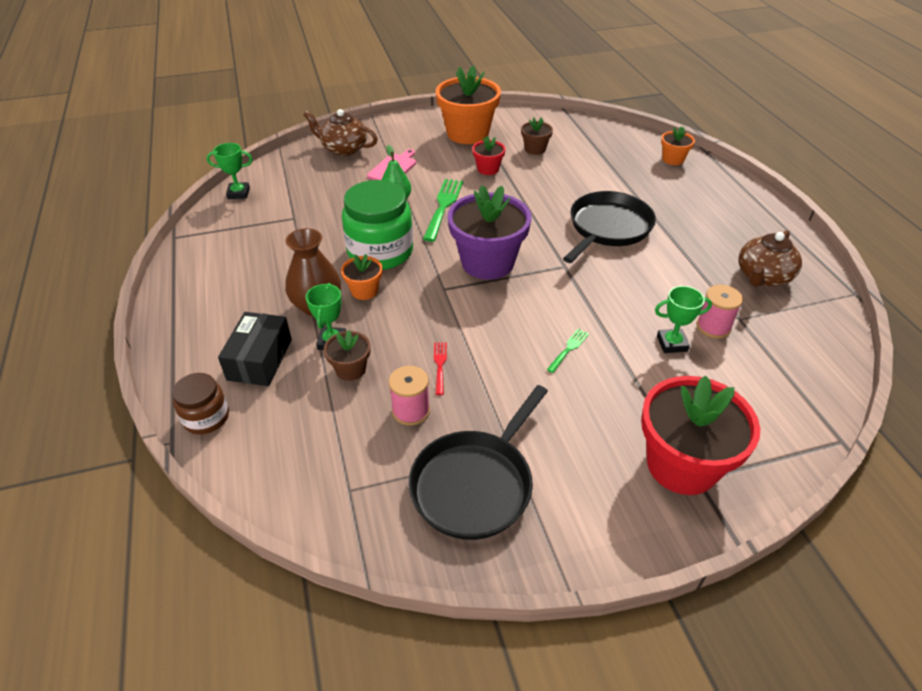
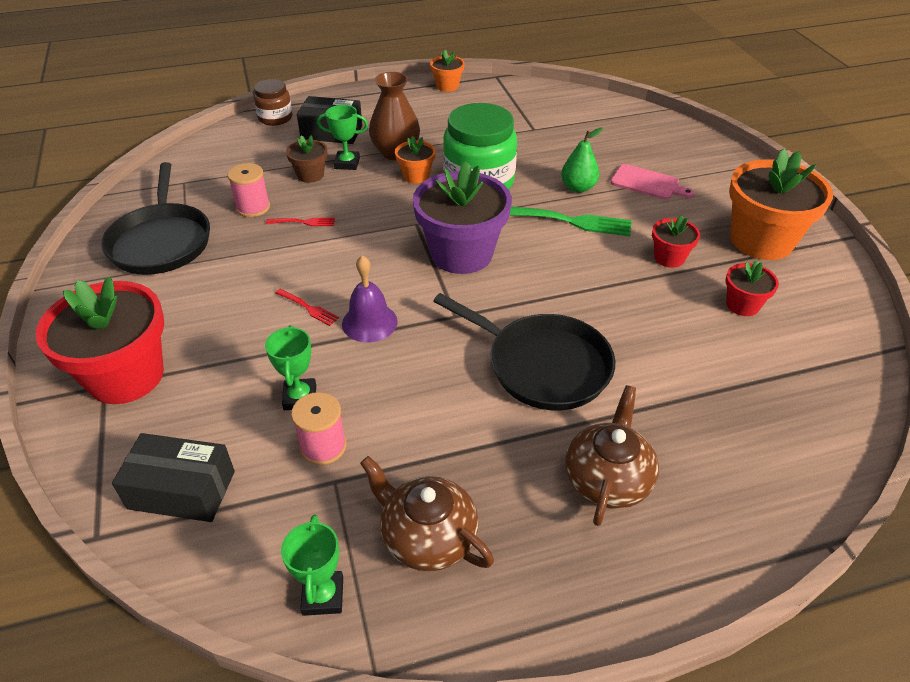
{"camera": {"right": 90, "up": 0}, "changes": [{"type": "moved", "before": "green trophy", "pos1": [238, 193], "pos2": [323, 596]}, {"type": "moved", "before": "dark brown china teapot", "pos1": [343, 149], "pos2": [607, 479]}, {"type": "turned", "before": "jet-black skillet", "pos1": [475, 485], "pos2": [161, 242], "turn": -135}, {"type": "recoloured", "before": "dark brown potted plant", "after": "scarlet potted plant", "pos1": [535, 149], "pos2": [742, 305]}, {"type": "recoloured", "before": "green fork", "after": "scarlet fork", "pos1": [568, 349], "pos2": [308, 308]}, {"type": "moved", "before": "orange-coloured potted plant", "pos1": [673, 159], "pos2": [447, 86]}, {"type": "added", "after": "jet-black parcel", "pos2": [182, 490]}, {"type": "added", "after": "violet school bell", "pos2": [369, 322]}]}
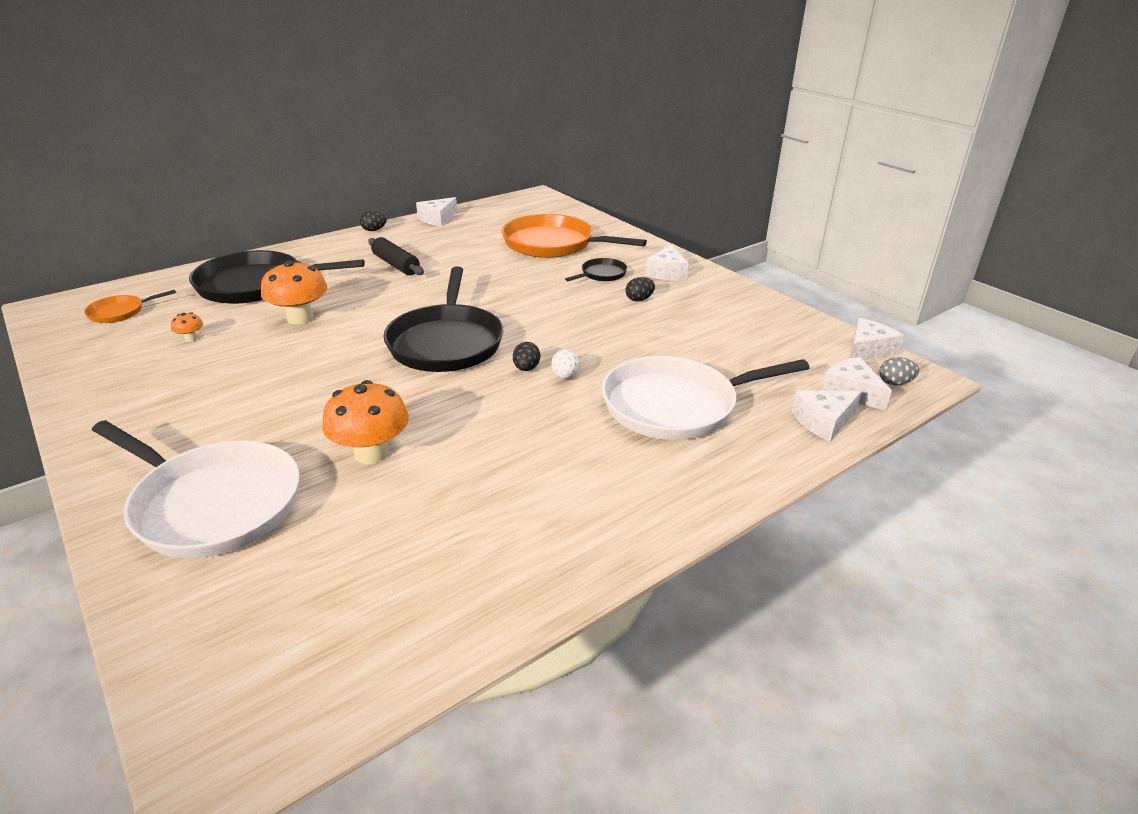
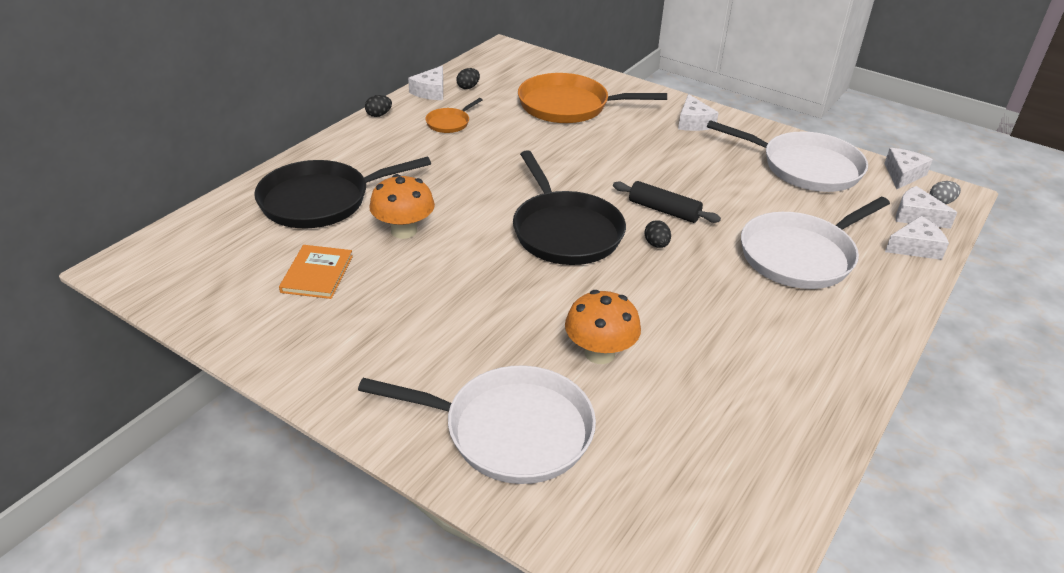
{"camera": {"right": -20, "up": 5}, "changes": [{"type": "moved", "before": "orange-coloured skillet", "pos1": [119, 312], "pos2": [449, 123]}, {"type": "replaced", "before": "orange-coloured fungus", "after": "orange-coloured hardcover", "pos1": [191, 338], "pos2": [317, 274]}, {"type": "moved", "before": "jet-black pastry roller", "pos1": [396, 265], "pos2": [664, 210]}, {"type": "removed", "before": "snow-white egg shape", "pos1": [565, 376]}, {"type": "removed", "before": "jet-black skillet", "pos1": [602, 274]}, {"type": "moved", "before": "jet-black egg shape", "pos1": [639, 299], "pos2": [468, 87]}, {"type": "turned", "before": "snow-white cheese", "pos1": [823, 421], "pos2": [915, 247], "turn": -150}, {"type": "added", "after": "snow-white skillet", "pos2": [806, 167]}]}
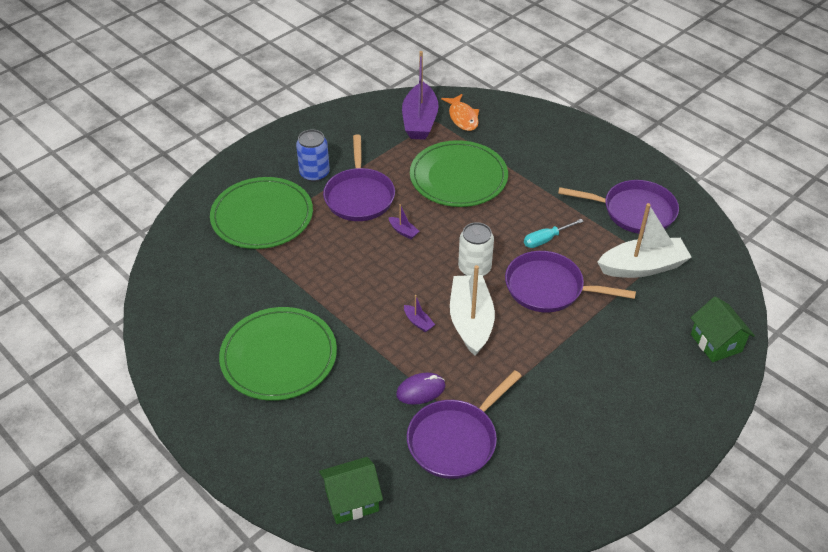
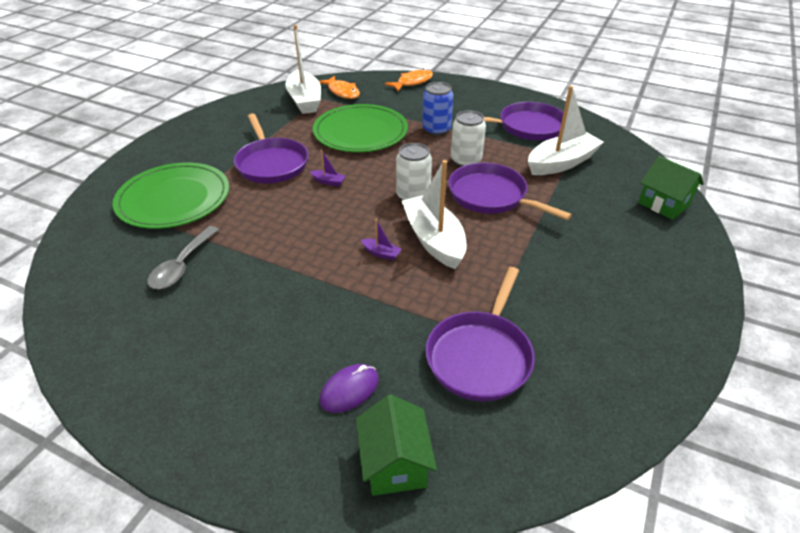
{"camera": {"right": -20, "up": -5}, "changes": [{"type": "removed", "before": "green dinner plate", "pos1": [279, 356]}, {"type": "moved", "before": "cobalt tin", "pos1": [314, 174], "pos2": [436, 129]}, {"type": "turned", "before": "green house", "pos1": [352, 500], "pos2": [395, 464], "turn": -60}, {"type": "moved", "before": "violet mouse", "pos1": [420, 390], "pos2": [349, 390]}, {"type": "recoloured", "before": "violet boat", "after": "snow-white boat", "pos1": [420, 121], "pos2": [305, 100]}, {"type": "turned", "before": "violet skillet", "pos1": [549, 288], "pos2": [491, 196], "turn": 45}, {"type": "replaced", "before": "turquoise flat screwdriver", "after": "snow-white tin", "pos1": [546, 239], "pos2": [466, 161]}, {"type": "added", "after": "grey tablespoon", "pos2": [182, 265]}, {"type": "added", "after": "orange-coloured fish figure", "pos2": [412, 82]}]}
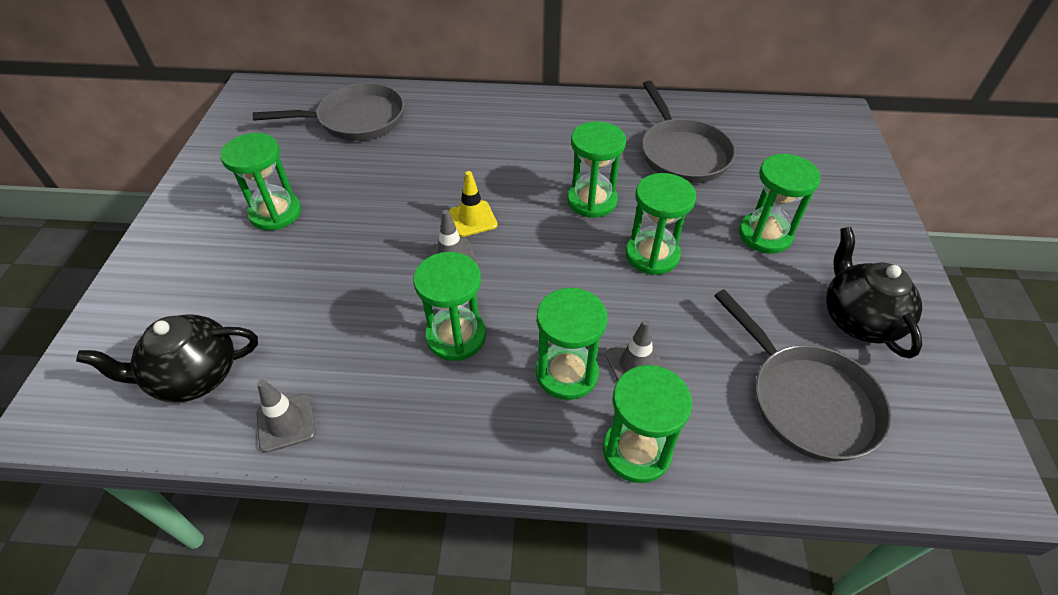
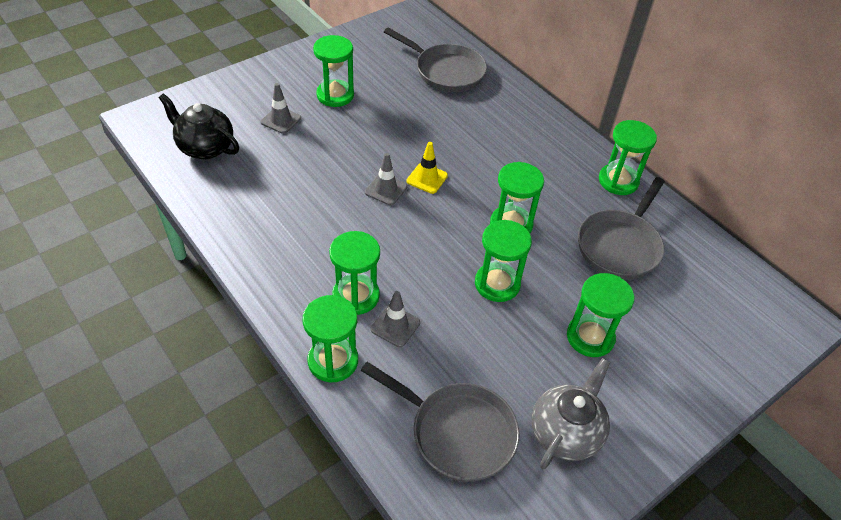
{"camera": {"right": 45, "up": 0}, "changes": [{"type": "moved", "before": "grey safety cone", "pos1": [286, 423], "pos2": [281, 120]}, {"type": "moved", "before": "green hourglass", "pos1": [456, 336], "pos2": [618, 181]}, {"type": "turned", "before": "grey skillet", "pos1": [806, 400], "pos2": [457, 432], "turn": -75}, {"type": "recoloured", "before": "jet-black china teapot", "after": "grey china teapot", "pos1": [858, 319], "pos2": [565, 432]}]}
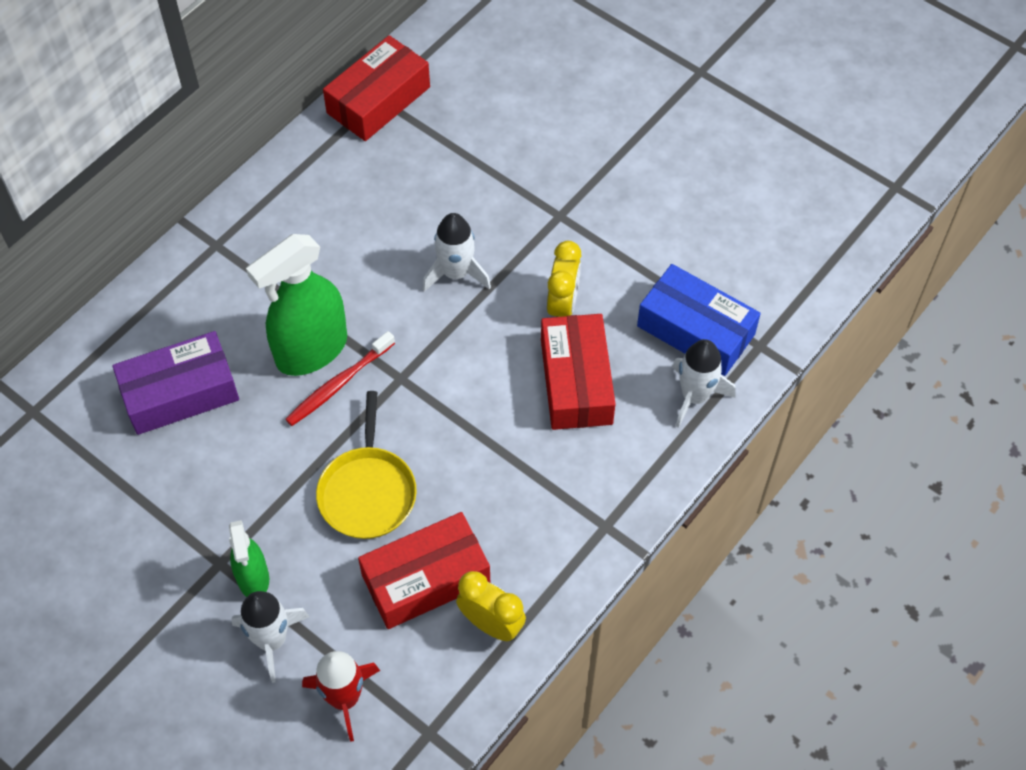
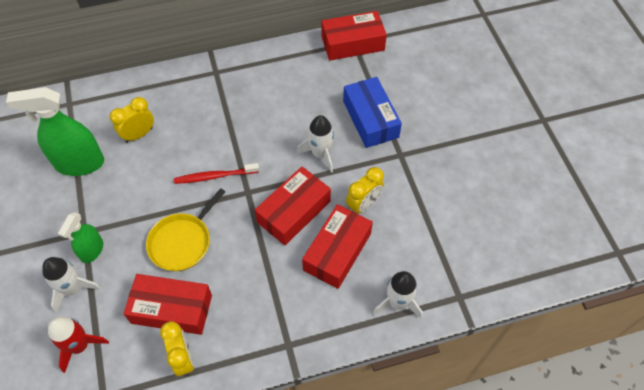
{"camera": {"right": 35, "up": 0}, "changes": [{"type": "replaced", "before": "violet parcel", "after": "golden clock", "pos1": [180, 393], "pos2": [139, 134]}, {"type": "moved", "before": "green sprayer", "pos1": [311, 350], "pos2": [79, 163]}, {"type": "moved", "before": "cobalt parcel", "pos1": [695, 330], "pos2": [370, 119]}, {"type": "added", "after": "scarlet parcel", "pos2": [294, 211]}]}
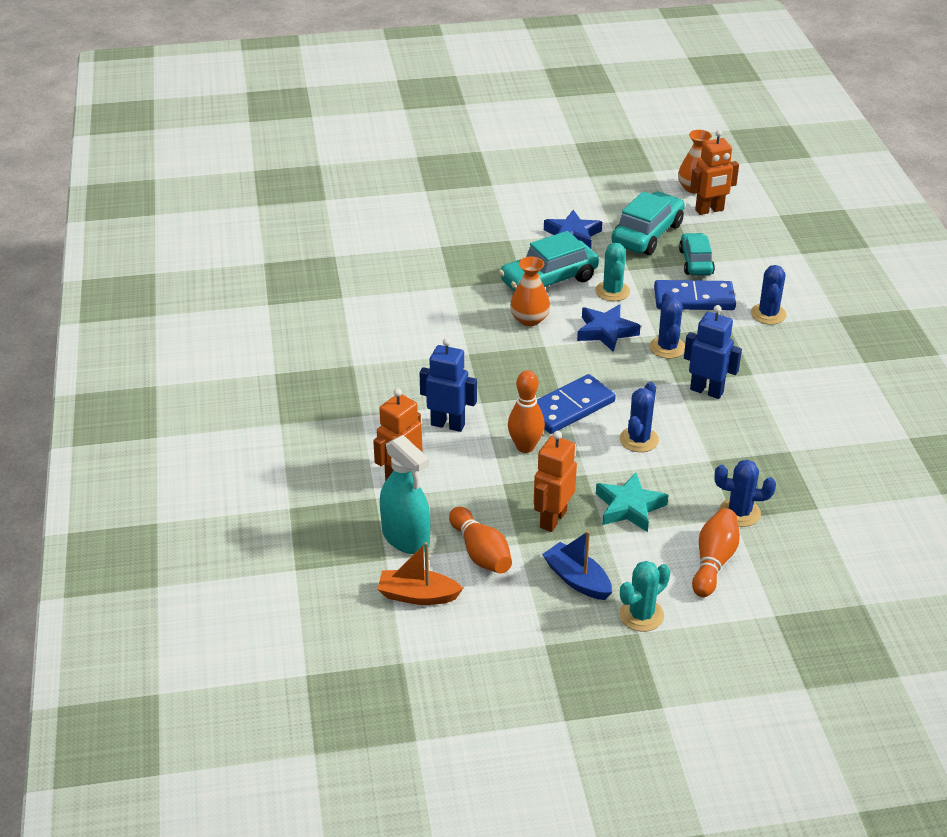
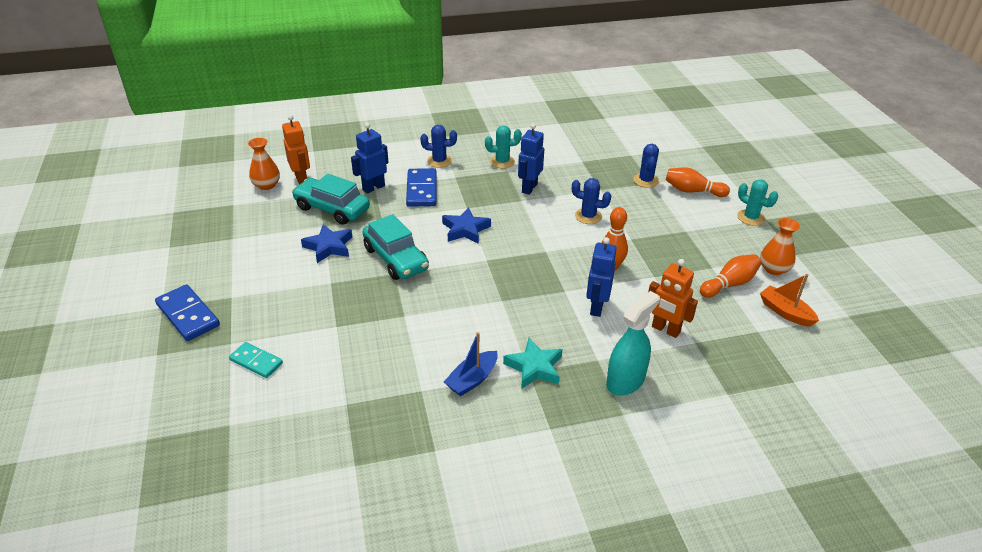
{"camera": {"right": -95, "up": 0}, "changes": [{"type": "turned", "before": "orange-coloured boat", "pos1": [418, 595], "pos2": [785, 312], "turn": 135}, {"type": "moved", "before": "turquoise sprayer", "pos1": [406, 538], "pos2": [625, 381]}, {"type": "moved", "before": "orange-coloured vase", "pos1": [529, 319], "pos2": [774, 269]}, {"type": "removed", "before": "orange-coloured toy robot", "pos1": [552, 519]}, {"type": "moved", "before": "cobalt domino", "pos1": [569, 407], "pos2": [188, 315]}, {"type": "moved", "before": "cobalt boat", "pos1": [577, 579], "pos2": [472, 379]}, {"type": "moved", "before": "turquoise prickly plant", "pos1": [612, 291], "pos2": [502, 162]}, {"type": "moved", "before": "turquoise star shape", "pos1": [629, 507], "pos2": [534, 367]}, {"type": "removed", "before": "cobalt prickly plant", "pos1": [667, 347]}, {"type": "replaced", "before": "turquoise toy car", "after": "cobalt toy robot", "pos1": [695, 262], "pos2": [373, 188]}, {"type": "added", "after": "turquoise domino", "pos2": [256, 362]}]}
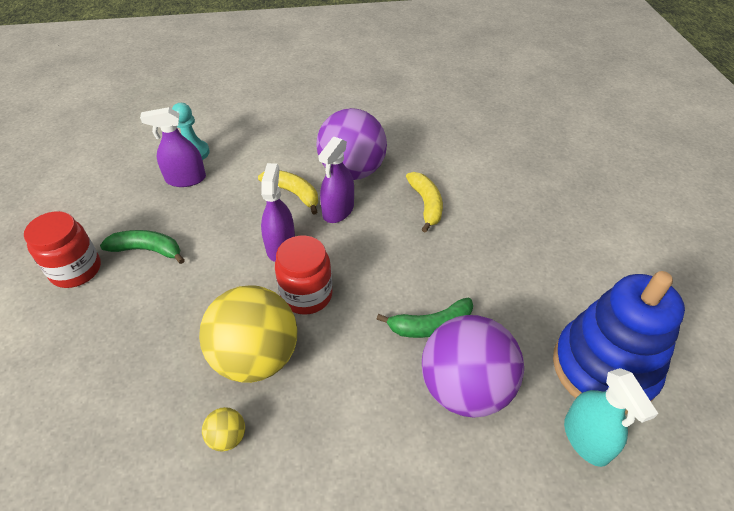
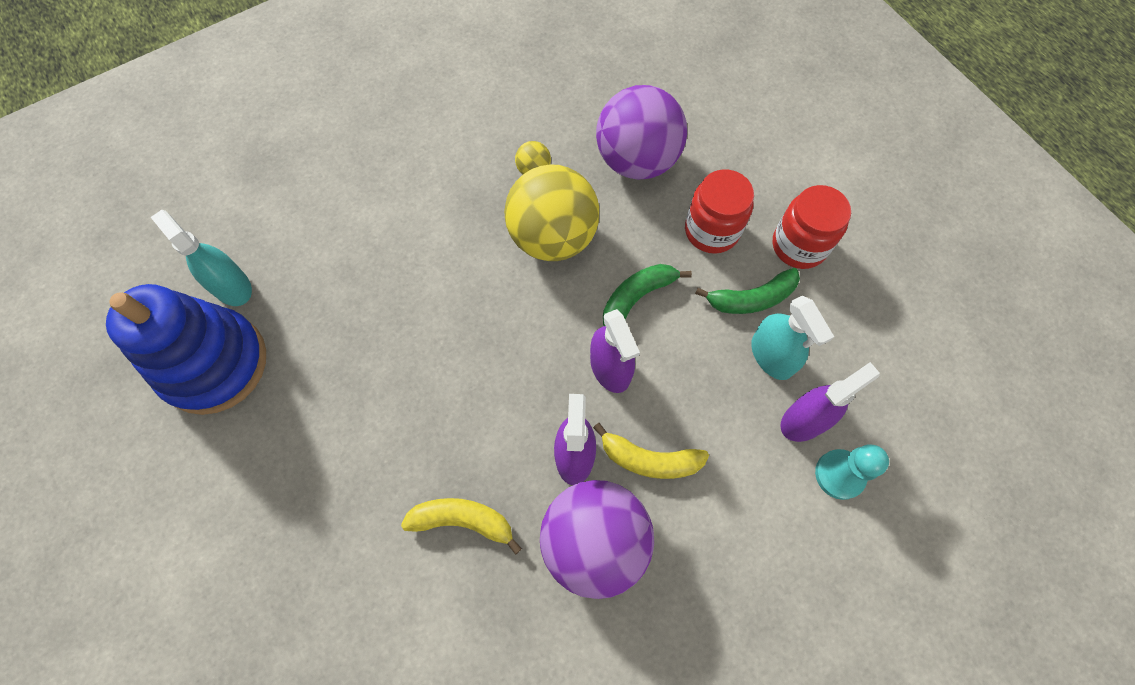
{"camera": {"right": 155, "up": 20}, "changes": [{"type": "moved", "before": "scarlet preserve jar", "pos1": [306, 295], "pos2": [711, 230]}, {"type": "moved", "before": "green banana", "pos1": [430, 325], "pos2": [636, 297]}, {"type": "turned", "before": "golden banana", "pos1": [426, 204], "pos2": [463, 521], "turn": 135}, {"type": "moved", "before": "violet sphere", "pos1": [465, 388], "pos2": [637, 160]}, {"type": "added", "after": "turquoise sprayer", "pos2": [772, 355]}]}
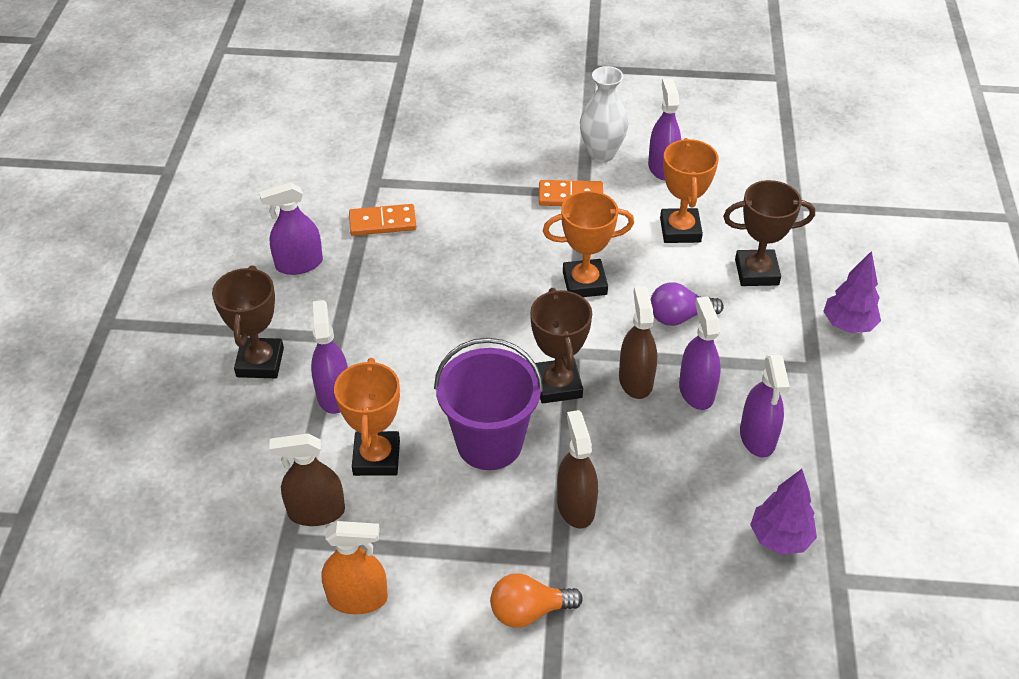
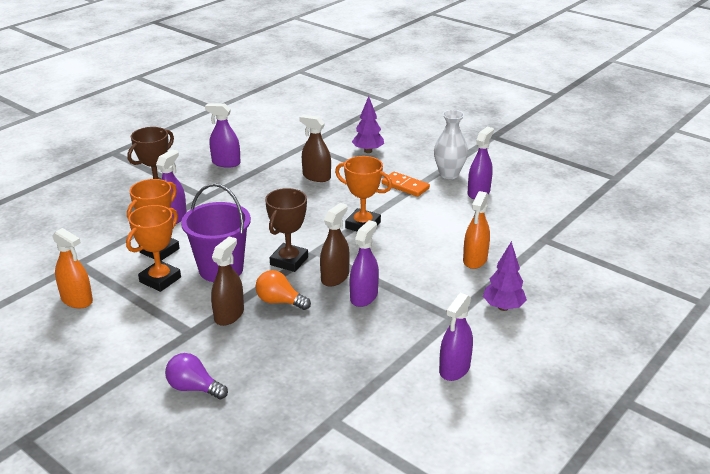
{"camera": {"right": 35, "up": -15}, "changes": [{"type": "moved", "before": "dark brown sprayer", "pos1": [316, 512], "pos2": [316, 177]}, {"type": "removed", "before": "orange-coloured domino", "pos1": [382, 222]}, {"type": "moved", "before": "orange-coloured light bulb", "pos1": [529, 611], "pos2": [280, 301]}, {"type": "moved", "before": "violet light bulb", "pos1": [679, 317], "pos2": [194, 388]}, {"type": "moved", "before": "orange-coloured trophy", "pos1": [680, 230], "pos2": [160, 279]}, {"type": "replaced", "before": "dark brown trophy", "after": "orange-coloured sprayer", "pos1": [756, 272], "pos2": [475, 260]}, {"type": "moved", "before": "violet sprayer", "pos1": [757, 437], "pos2": [454, 369]}, {"type": "moved", "before": "violet toy tree", "pos1": [780, 538], "pos2": [368, 151]}]}
